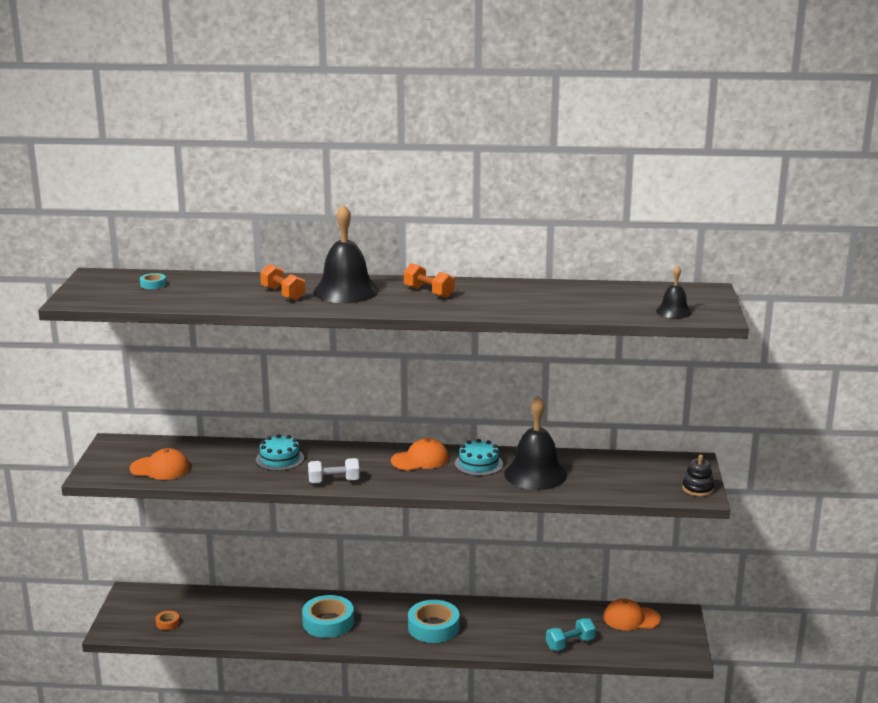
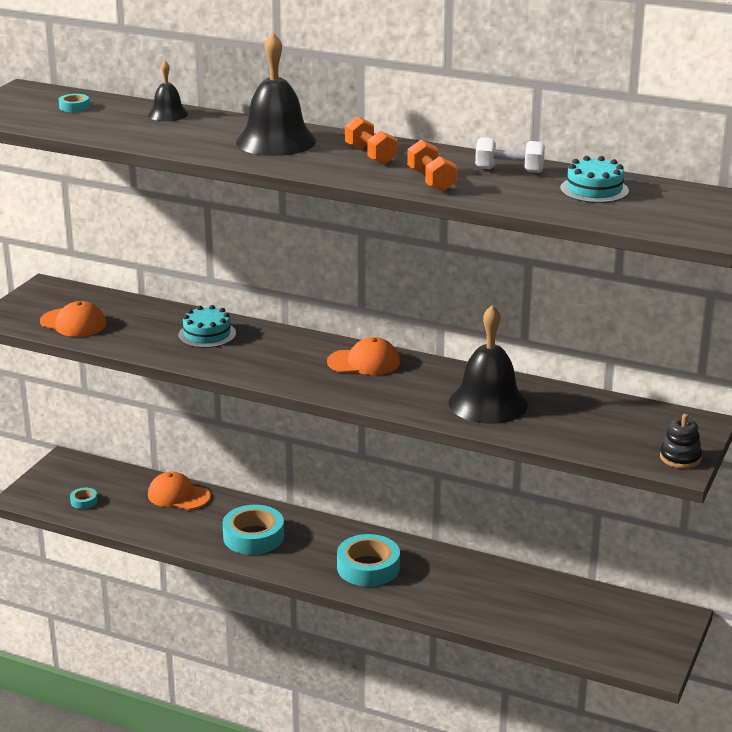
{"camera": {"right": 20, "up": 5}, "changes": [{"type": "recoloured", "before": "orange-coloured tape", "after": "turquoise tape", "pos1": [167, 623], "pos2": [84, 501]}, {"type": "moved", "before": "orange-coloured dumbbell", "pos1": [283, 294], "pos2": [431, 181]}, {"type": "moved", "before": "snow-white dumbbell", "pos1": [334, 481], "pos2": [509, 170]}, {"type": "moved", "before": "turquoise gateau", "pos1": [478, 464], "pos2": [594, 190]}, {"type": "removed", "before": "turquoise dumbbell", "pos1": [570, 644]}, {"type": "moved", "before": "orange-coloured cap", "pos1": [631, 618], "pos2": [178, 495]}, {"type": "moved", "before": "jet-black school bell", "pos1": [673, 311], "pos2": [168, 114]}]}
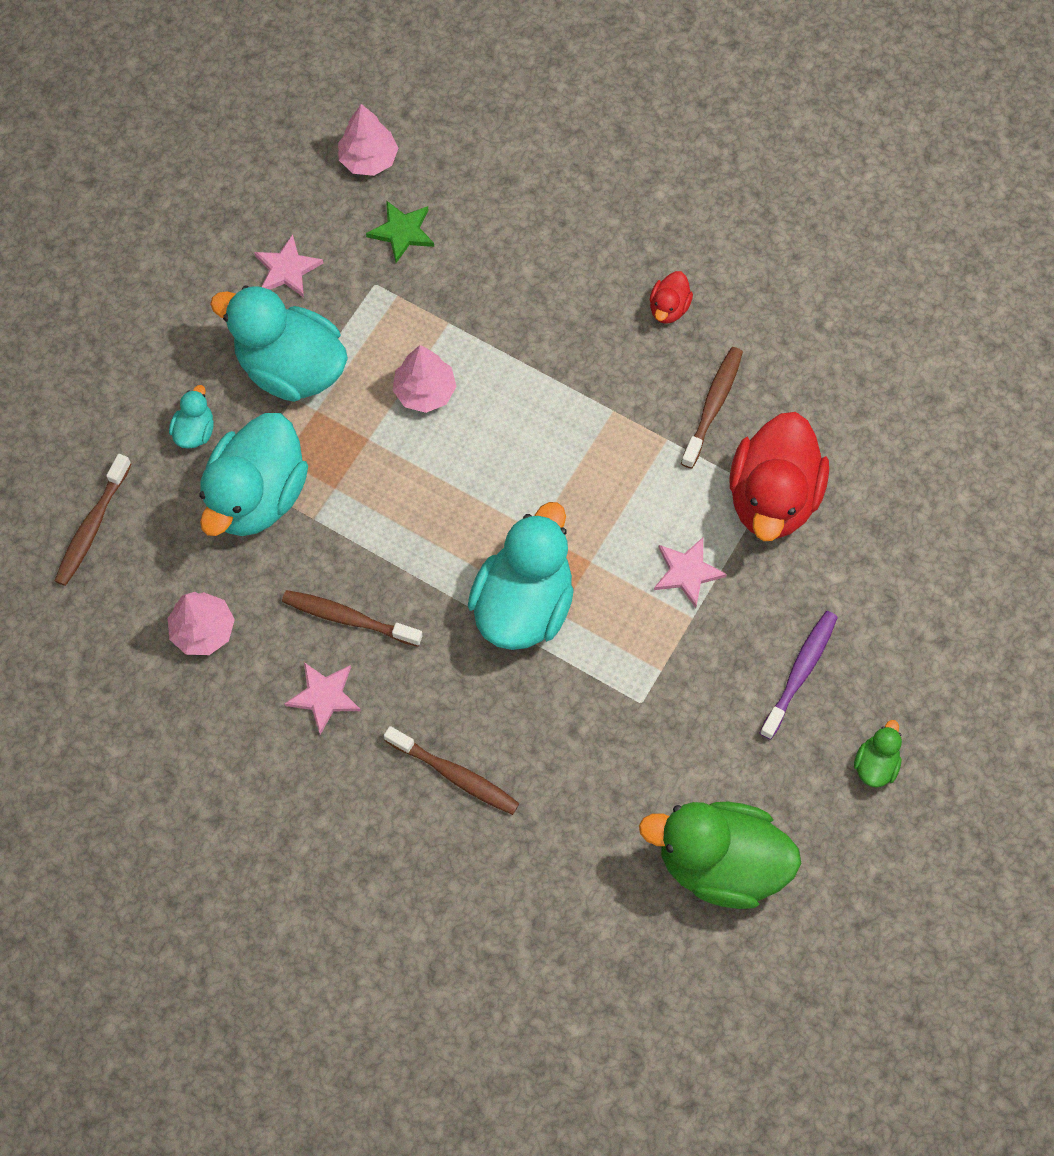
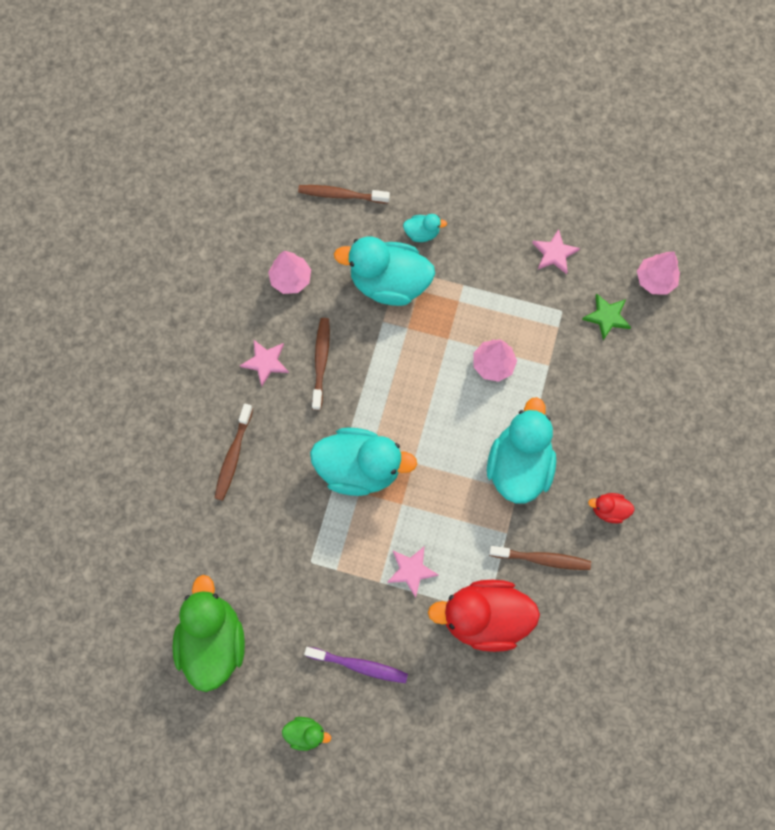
{"camera": {"right": 75, "up": 5}, "changes": [{"type": "moved", "before": "turquoise toy duck", "pos1": [291, 368], "pos2": [518, 465]}]}
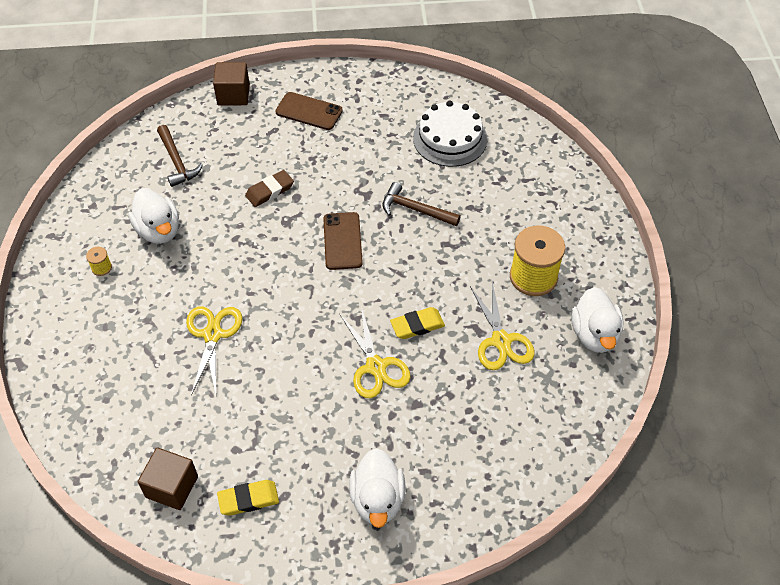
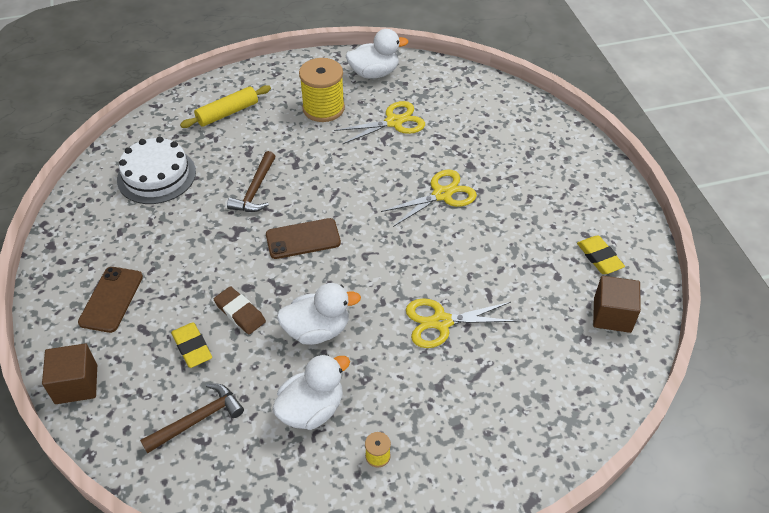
{"camera": {"right": -100, "up": -5}, "changes": [{"type": "moved", "before": "snow-white toy duck", "pos1": [377, 499], "pos2": [317, 330]}, {"type": "moved", "before": "golden pencil eraser", "pos1": [417, 325], "pos2": [192, 347]}, {"type": "added", "after": "golden pastry roller", "pos2": [227, 113]}]}
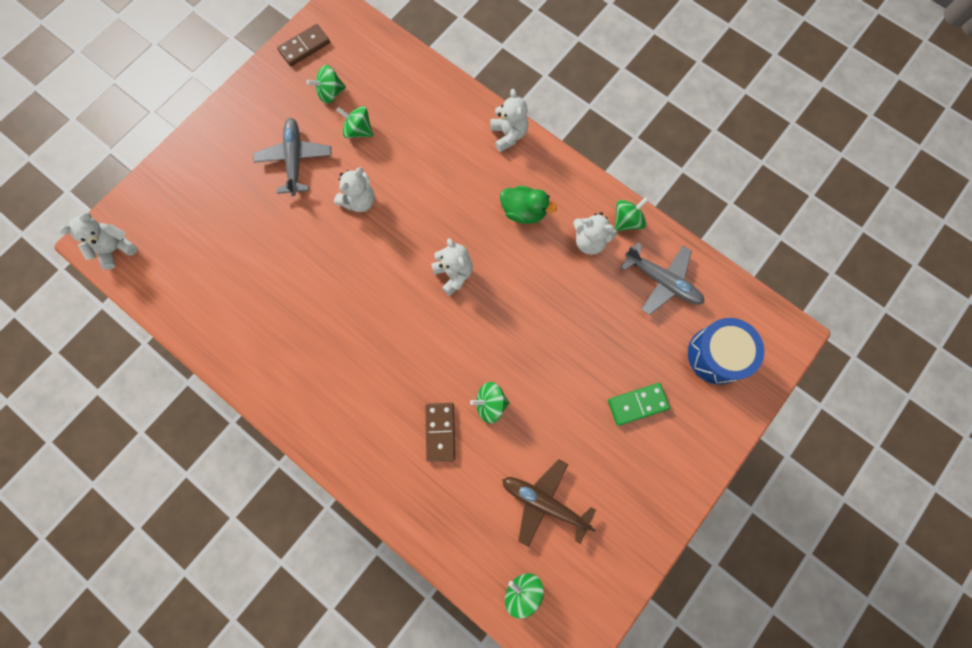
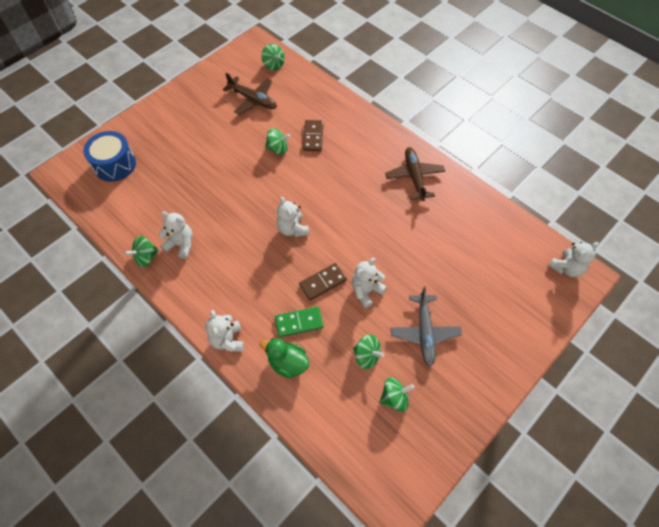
{"camera": {"right": -175, "up": -15}, "changes": [{"type": "moved", "before": "dark brown domino", "pos1": [304, 47], "pos2": [323, 283]}, {"type": "moved", "before": "green toy duck", "pos1": [524, 212], "pos2": [288, 363]}, {"type": "moved", "before": "green domino", "pos1": [637, 404], "pos2": [299, 322]}, {"type": "removed", "before": "grey toy plane", "pos1": [662, 281]}, {"type": "added", "after": "dark brown toy plane", "pos2": [414, 177]}]}
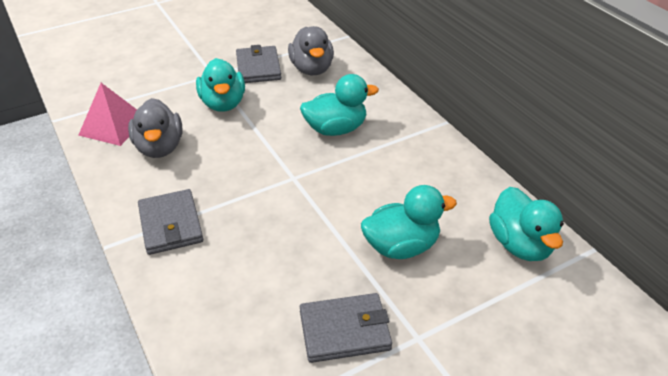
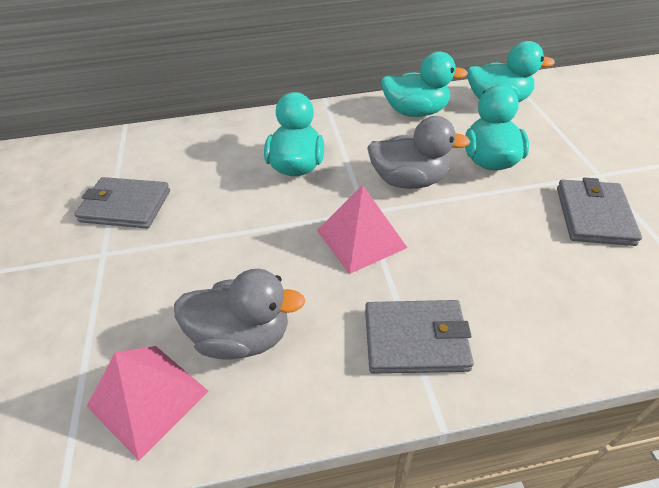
{"camera": {"right": -70, "up": 5}, "changes": [{"type": "moved", "before": "turquoise toy duck", "pos1": [223, 104], "pos2": [415, 112]}, {"type": "moved", "before": "grey toy duck", "pos1": [312, 69], "pos2": [408, 180]}, {"type": "added", "after": "pink solid pyramid", "pos2": [361, 239]}]}
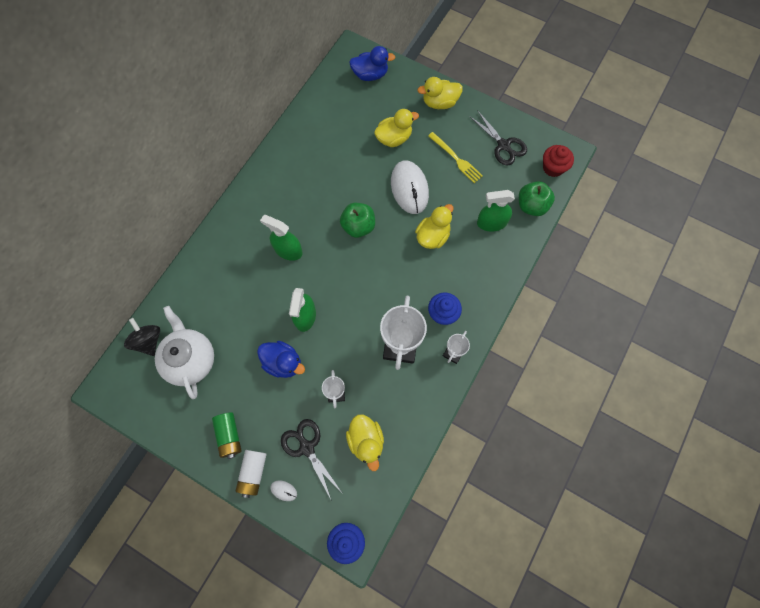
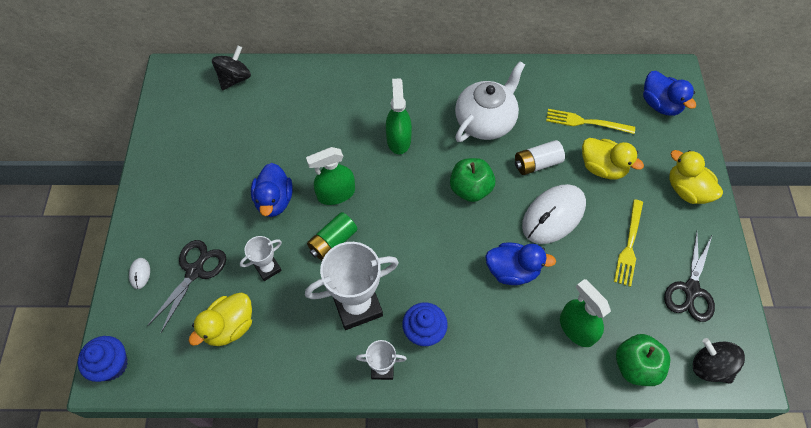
{"camera": {"right": 60, "up": -10}, "changes": [{"type": "moved", "before": "snow-white china teapot", "pos1": [190, 359], "pos2": [485, 121]}, {"type": "moved", "before": "green power cell", "pos1": [229, 436], "pos2": [333, 242]}, {"type": "moved", "before": "snow-white power cell", "pos1": [253, 473], "pos2": [537, 164]}, {"type": "recoloured", "before": "golden toy duck", "after": "cobalt toy duck", "pos1": [432, 236], "pos2": [512, 271]}, {"type": "replaced", "before": "scarlet fairy cake", "after": "jet-black spinning top", "pos1": [553, 168], "pos2": [710, 367]}, {"type": "added", "after": "golden fork", "pos2": [586, 122]}]}
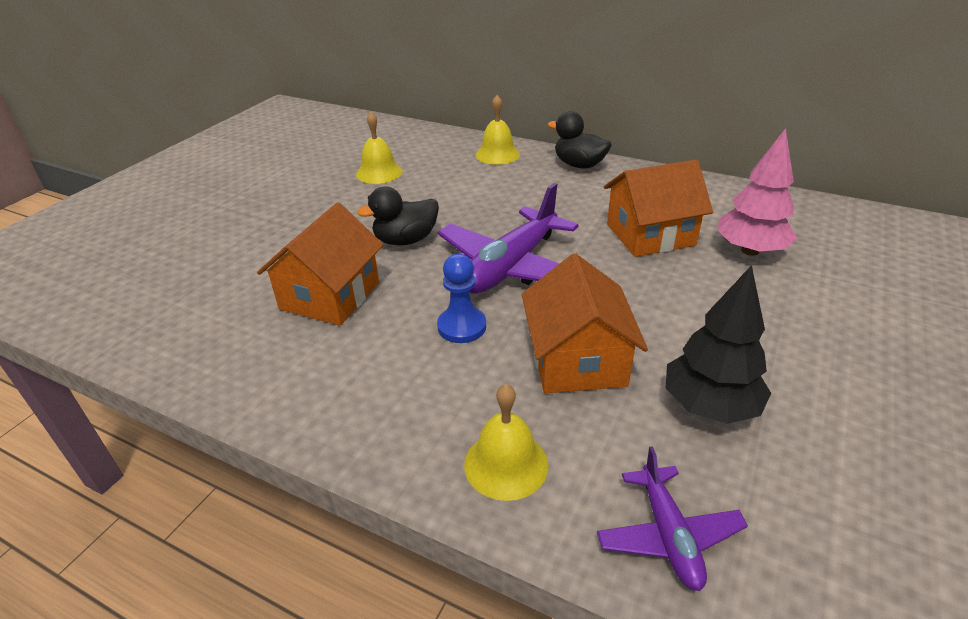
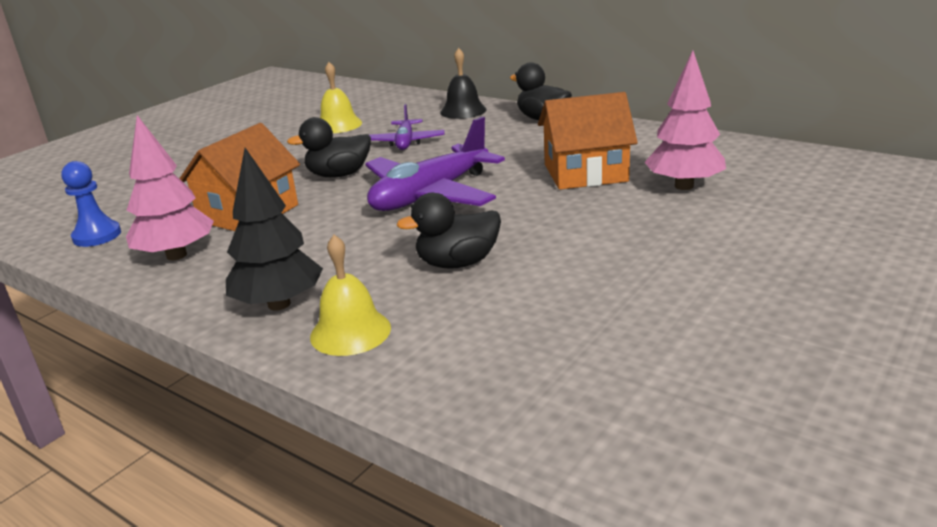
{"camera": {"right": 10, "up": -10}, "changes": [{"type": "moved", "before": "cobalt pawn", "pos1": [461, 326], "pos2": [97, 236]}, {"type": "recoloured", "before": "golden school bell", "after": "jet-black school bell", "pos1": [497, 154], "pos2": [463, 111]}, {"type": "replaced", "before": "orange-coloured house", "after": "jet-black toy duck", "pos1": [577, 359], "pos2": [457, 263]}, {"type": "moved", "before": "violet toy plane", "pos1": [668, 535], "pos2": [405, 142]}, {"type": "moved", "before": "jet-black toy tree", "pos1": [709, 406], "pos2": [279, 304]}, {"type": "added", "after": "pink toy tree", "pos2": [177, 255]}]}
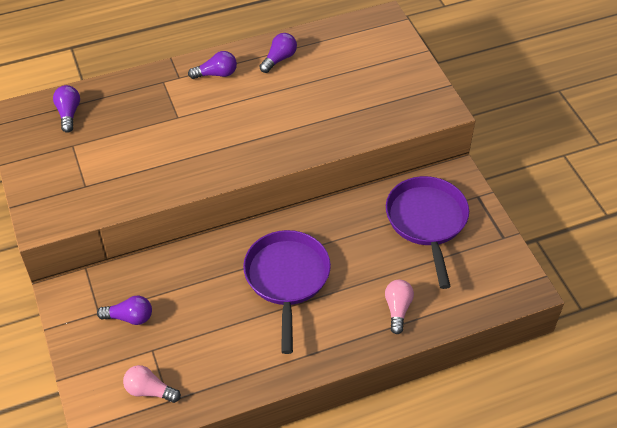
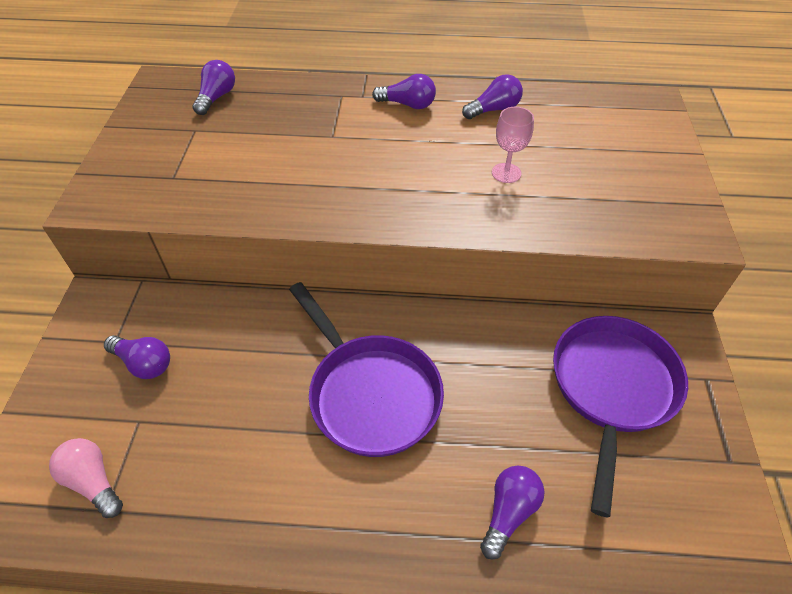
{"camera": {"right": 25, "up": 0}, "changes": [{"type": "turned", "before": "violet skillet", "pos1": [287, 279], "pos2": [370, 393], "turn": 120}, {"type": "recoloured", "before": "pink light bulb", "after": "violet light bulb", "pos1": [397, 309], "pos2": [509, 512]}, {"type": "added", "after": "pink chalice", "pos2": [506, 173]}]}
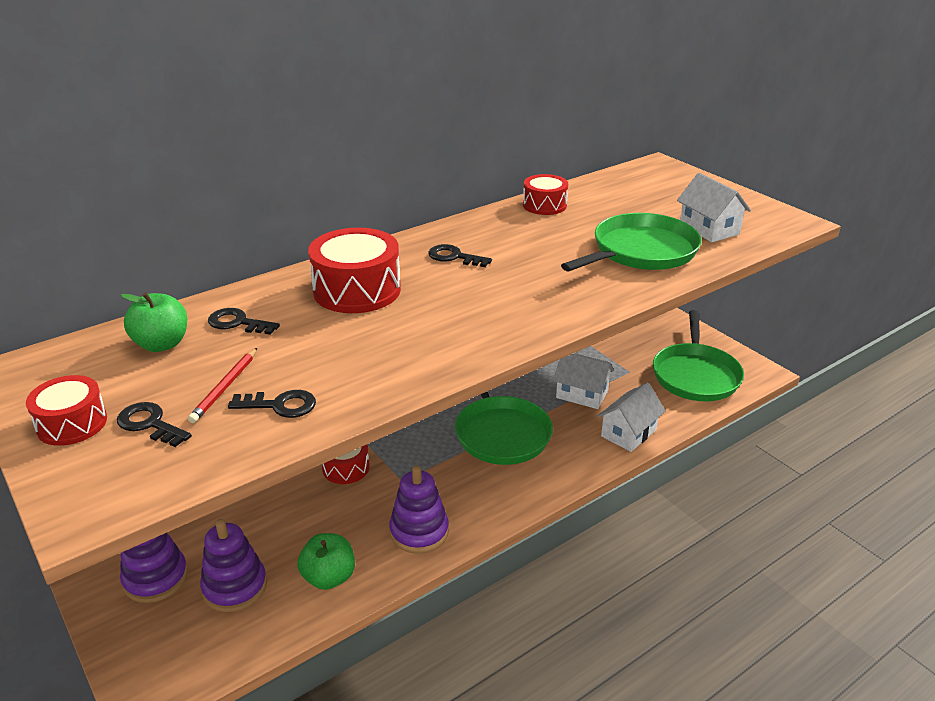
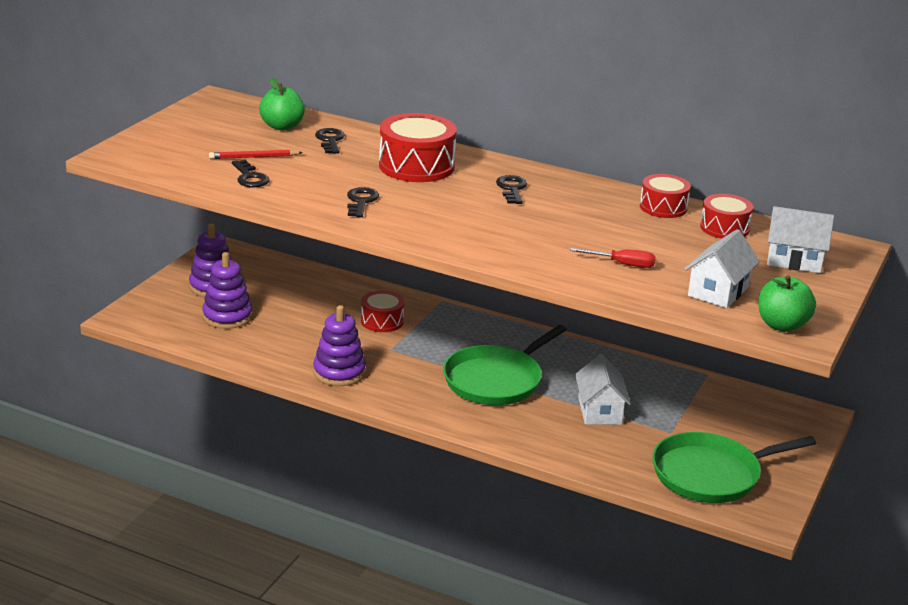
{"camera": {"right": 60, "up": -5}, "changes": [{"type": "moved", "before": "scarlet snare drum", "pos1": [72, 424], "pos2": [724, 228]}, {"type": "moved", "before": "jet-black key", "pos1": [149, 424], "pos2": [361, 201]}, {"type": "moved", "before": "green toy apple", "pos1": [329, 577], "pos2": [782, 325]}, {"type": "replaced", "before": "green skillet", "after": "scarlet flat screwdriver", "pos1": [641, 252], "pos2": [622, 264]}, {"type": "moved", "before": "snow-white house", "pos1": [628, 433], "pos2": [794, 260]}]}
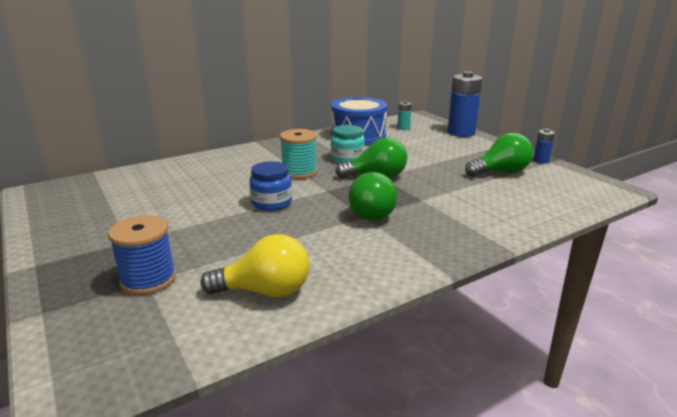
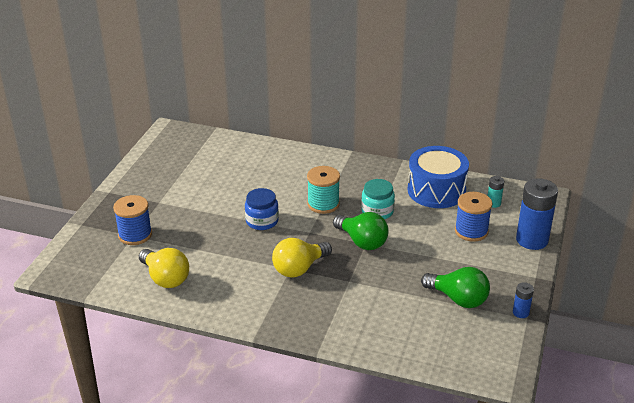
{"camera": {"right": 50, "up": 10}, "changes": [{"type": "recoloured", "before": "green light bulb", "after": "golden light bulb", "pos1": [371, 213], "pos2": [299, 268]}, {"type": "added", "after": "cobalt reel of thread", "pos2": [471, 231]}]}
